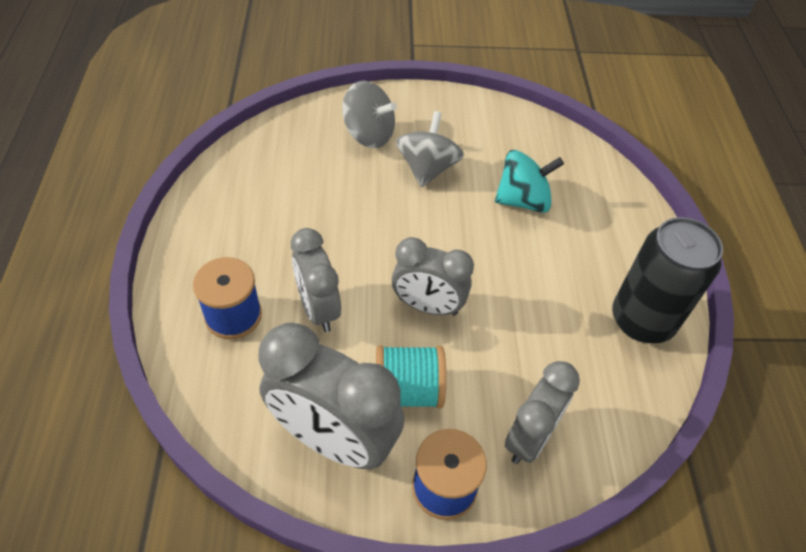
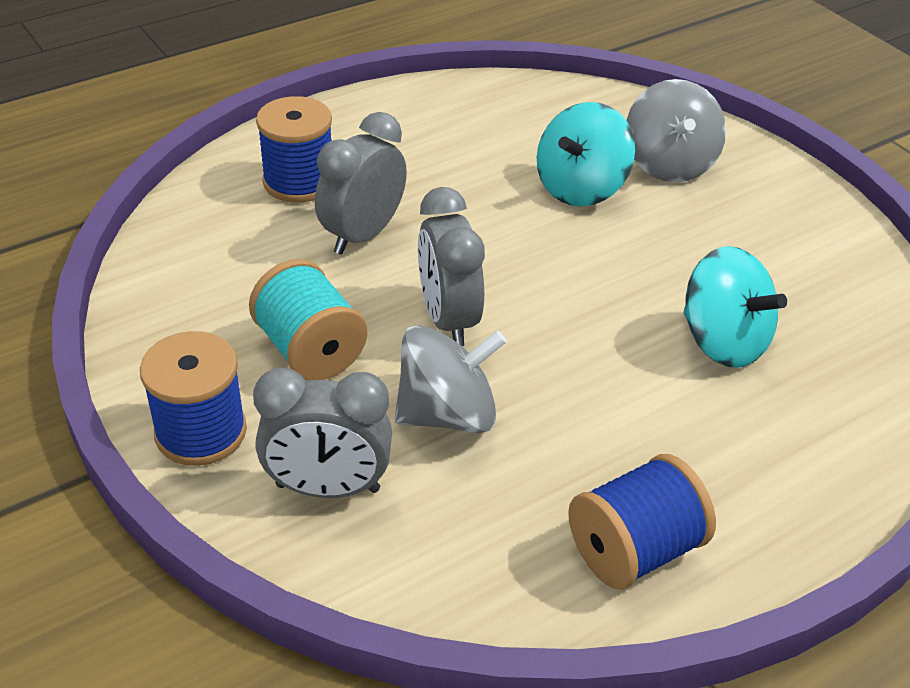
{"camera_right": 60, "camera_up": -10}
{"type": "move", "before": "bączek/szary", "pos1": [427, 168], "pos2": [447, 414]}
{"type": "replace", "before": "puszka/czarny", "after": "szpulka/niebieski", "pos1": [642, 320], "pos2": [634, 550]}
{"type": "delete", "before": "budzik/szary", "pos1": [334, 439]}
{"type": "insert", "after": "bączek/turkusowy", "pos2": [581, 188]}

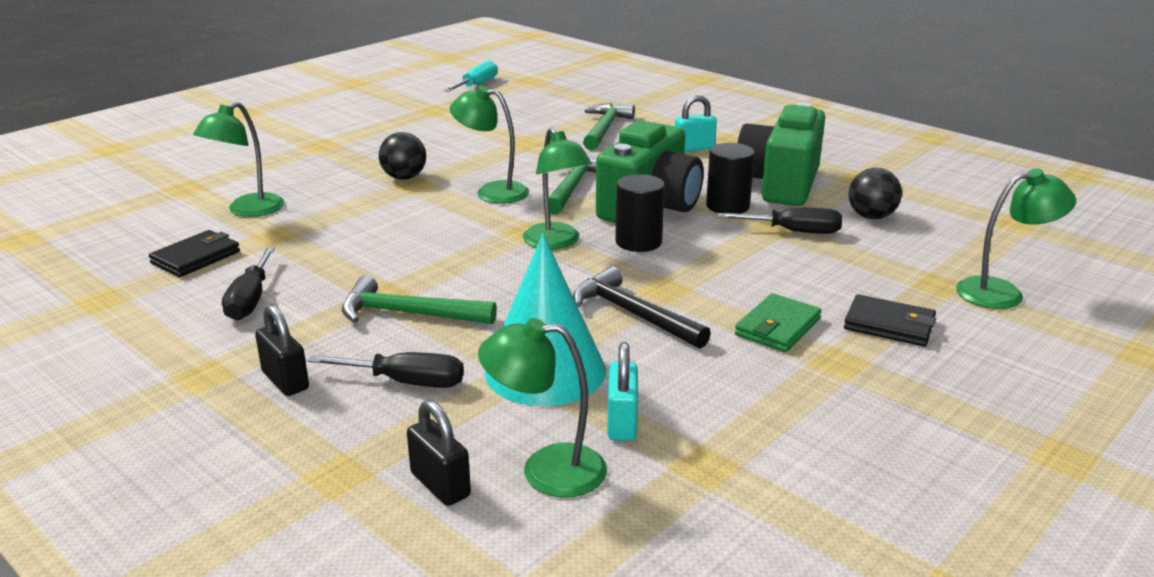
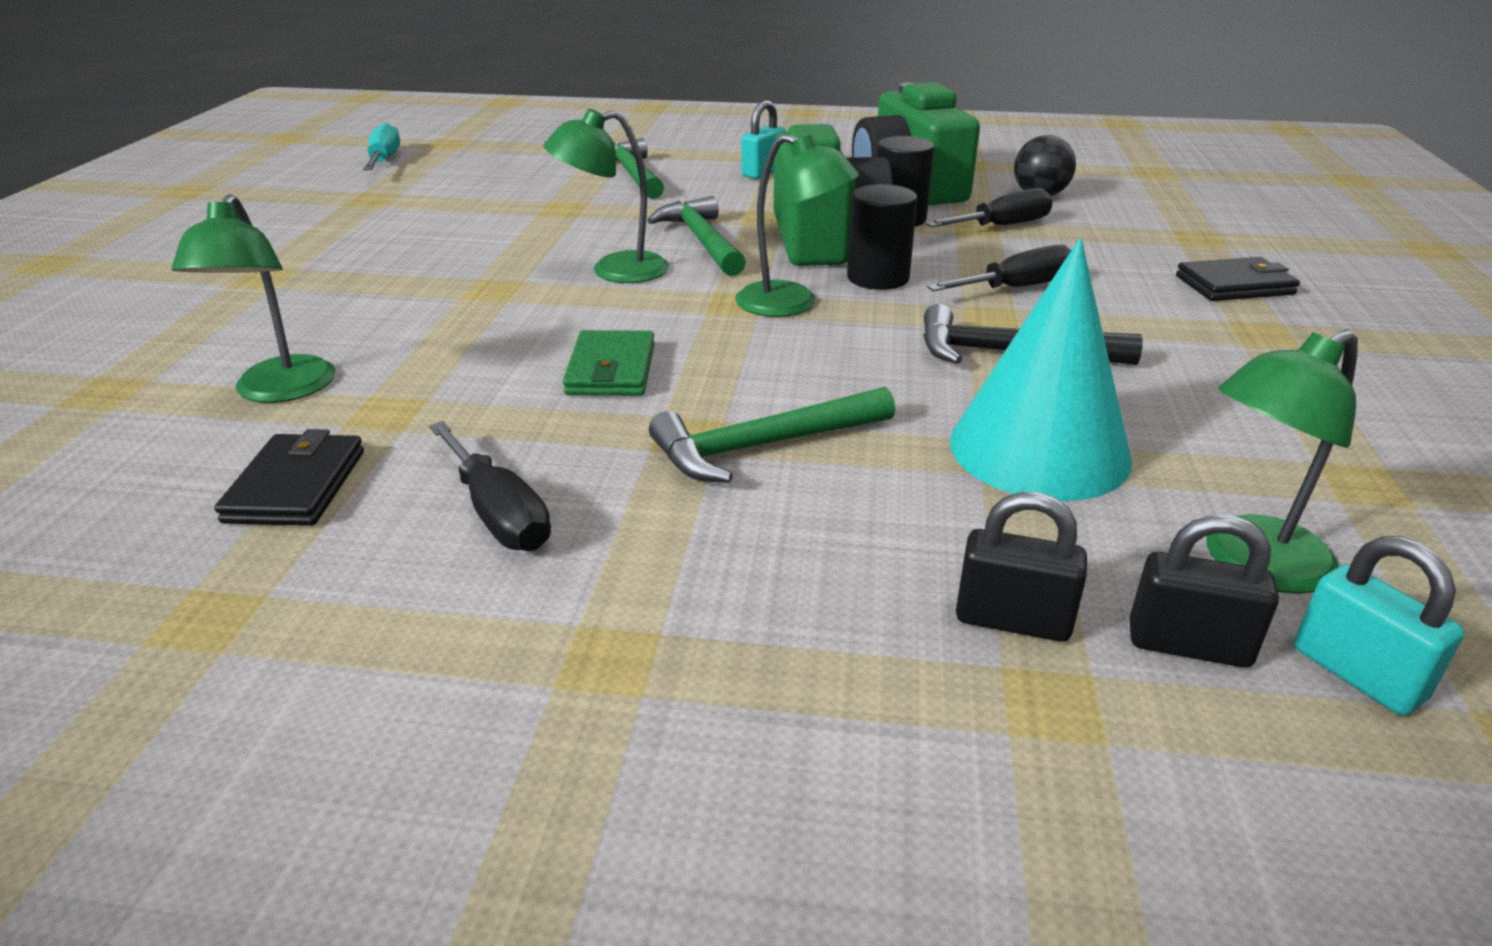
{"camera_right": -35, "camera_up": 5}
{"type": "delete", "before": "piłka/czarny", "pos1": [404, 177]}
{"type": "delete", "before": "lampka/zielony", "pos1": [1002, 293]}
{"type": "move", "before": "portfel/zielony", "pos1": [777, 327], "pos2": [611, 370]}
{"type": "move", "before": "kłódka/czarny", "pos1": [285, 380], "pos2": [1012, 620]}
{"type": "move", "before": "kłódka/turkusowy", "pos1": [622, 422], "pos2": [1357, 674]}
{"type": "move", "before": "śrubokręt/czarny", "pos1": [406, 382], "pos2": [1016, 288]}

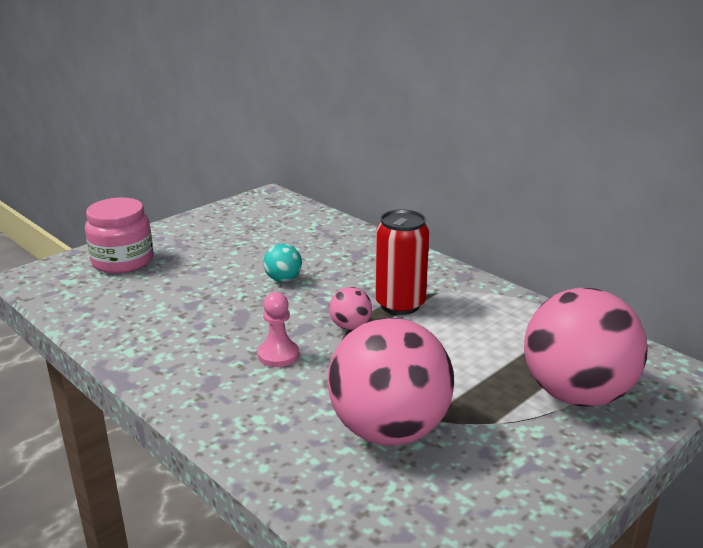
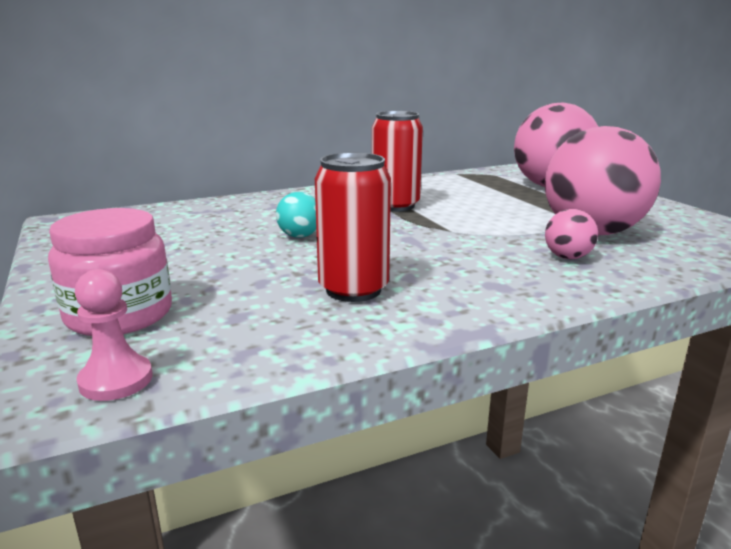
{"camera_right": -70, "camera_up": -5}
{"type": "move", "before": "piłka/różowy", "pos1": [350, 326], "pos2": [567, 257]}
{"type": "move", "before": "pionek/różowy", "pos1": [278, 355], "pos2": [116, 380]}
{"type": "insert", "after": "puszka/czerwony", "pos2": [353, 290]}

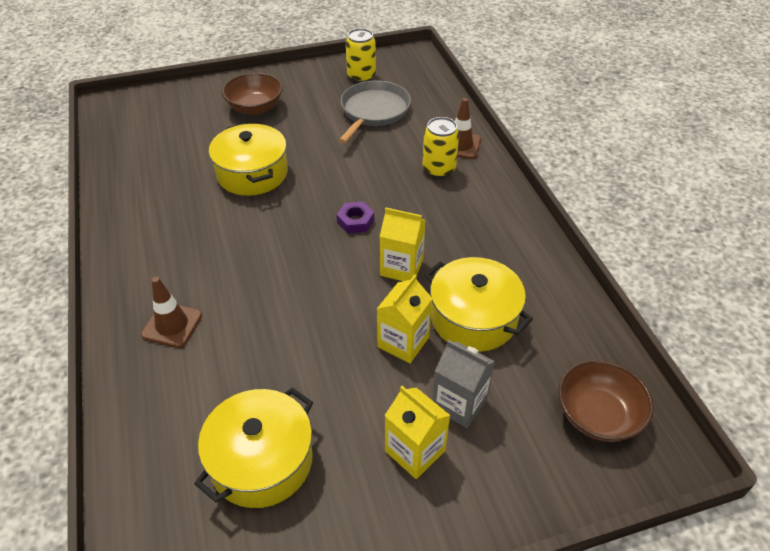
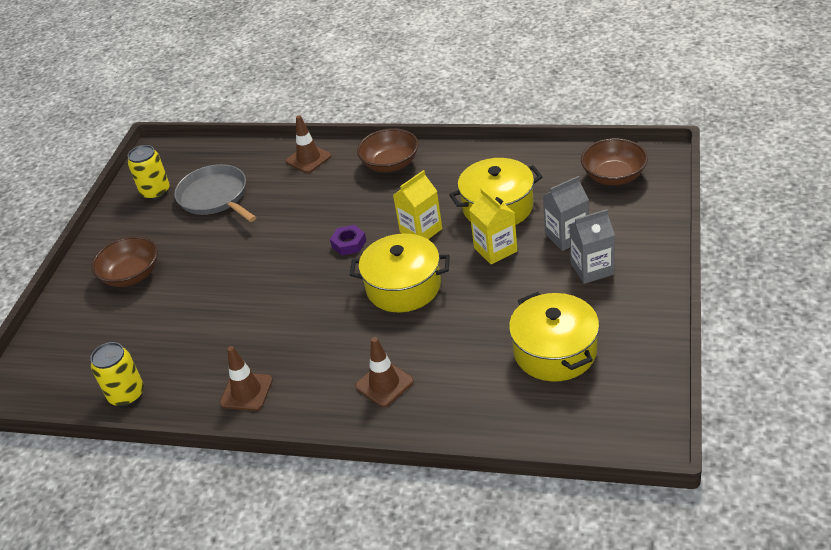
{"camera_right": -55, "camera_up": -5}
{"type": "move", "before": "puszka/żółty", "pos1": [438, 169], "pos2": [127, 395]}
{"type": "move", "before": "garnek/żółty", "pos1": [252, 173], "pos2": [403, 287]}
{"type": "recolor", "before": "karton mleka/żółty", "after": "karton mleka/szary", "pos1": [415, 451], "pos2": [592, 269]}
{"type": "insert", "after": "miska/brązowy", "pos2": [390, 164]}
{"type": "insert", "after": "pachołek/brązowy", "pos2": [246, 392]}

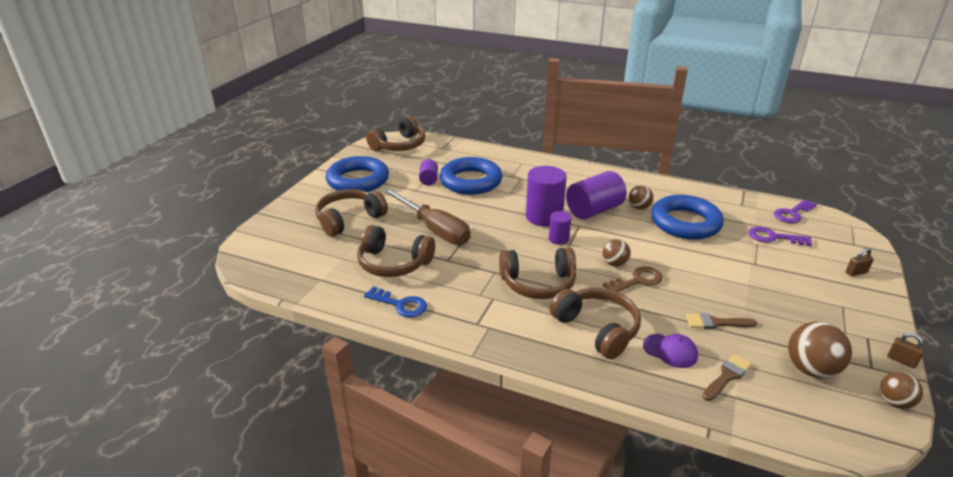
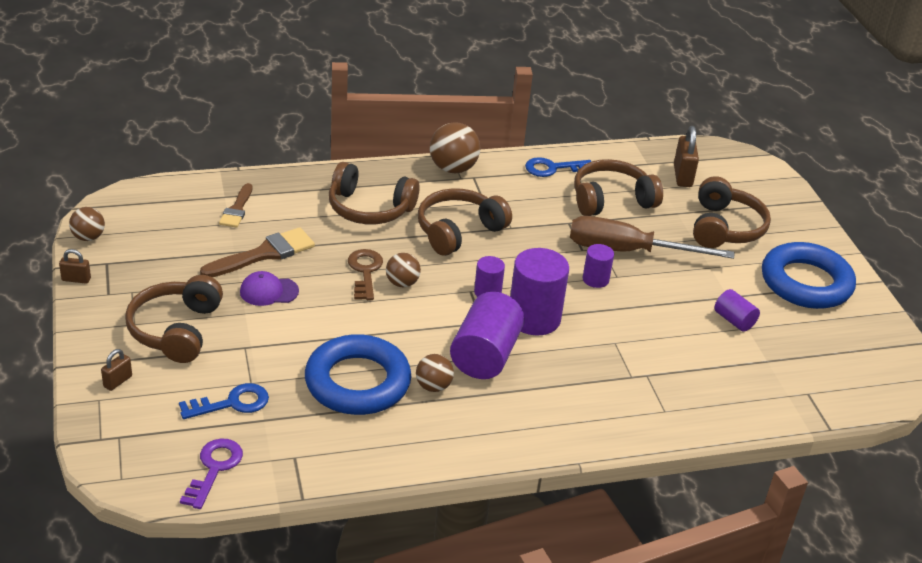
{"camera_right": 140, "camera_up": 5}
{"type": "move", "before": "słuchawki/brązowy", "pos1": [399, 145], "pos2": [176, 330]}
{"type": "delete", "before": "pierścień/niebieski", "pos1": [471, 181]}
{"type": "recolor", "before": "klucz/fioletowy", "after": "klucz/niebieski", "pos1": [774, 237], "pos2": [232, 403]}
{"type": "rotate", "before": "klucz/brązowy", "pos1": [637, 280], "pos2": [365, 272], "turn": 150}
{"type": "resize", "before": "pędzel/brązowy", "pos1": [715, 323], "pos2": [264, 254], "scale": 1.57}
{"type": "move", "before": "piłka/brązowy", "pos1": [811, 369], "pos2": [453, 168]}
{"type": "move", "before": "czapka/fioletowy", "pos1": [670, 351], "pos2": [268, 291]}
{"type": "insert", "after": "kłódka/brązowy", "pos2": [682, 176]}
{"type": "insert", "after": "walec/fioletowy", "pos2": [595, 279]}

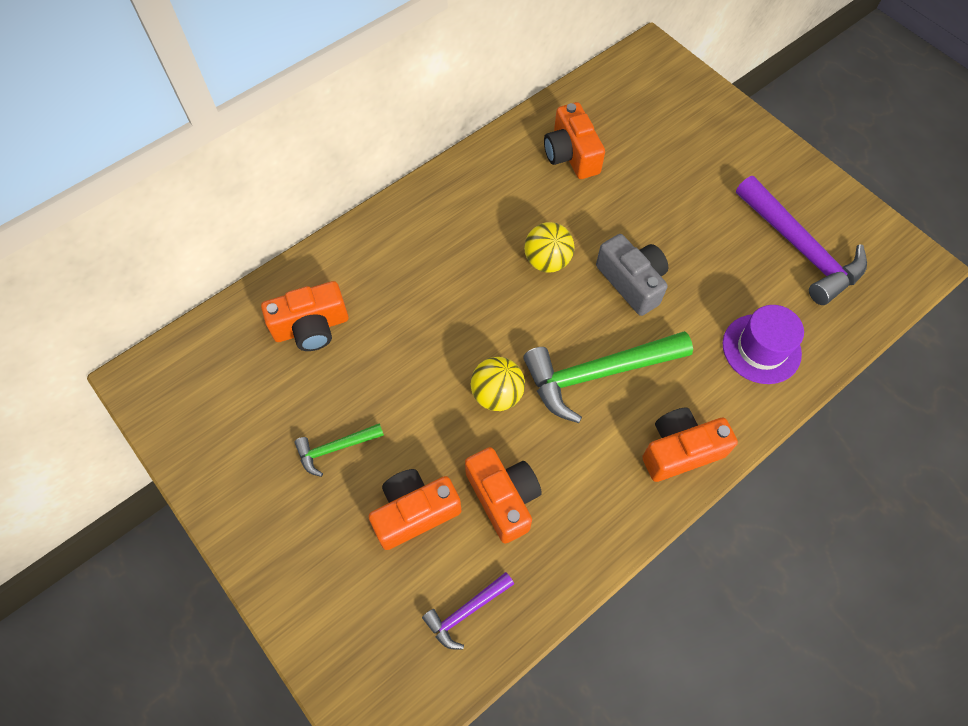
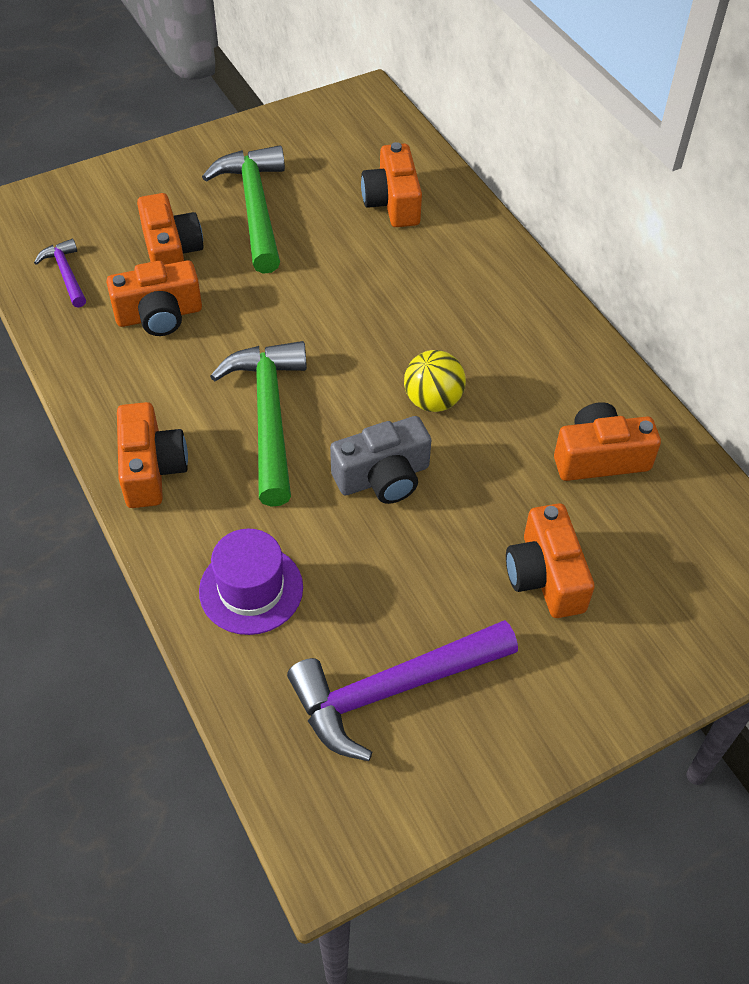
{"camera_right": 100, "camera_up": -10}
{"type": "delete", "before": "piłka/żółty", "pos1": [497, 394]}
{"type": "resize", "before": "młotek/zielony", "pos1": [335, 448], "pos2": [255, 208], "scale": 1.98}
{"type": "insert", "after": "aparat fotograficzny/pomarańczowy", "pos2": [545, 576]}

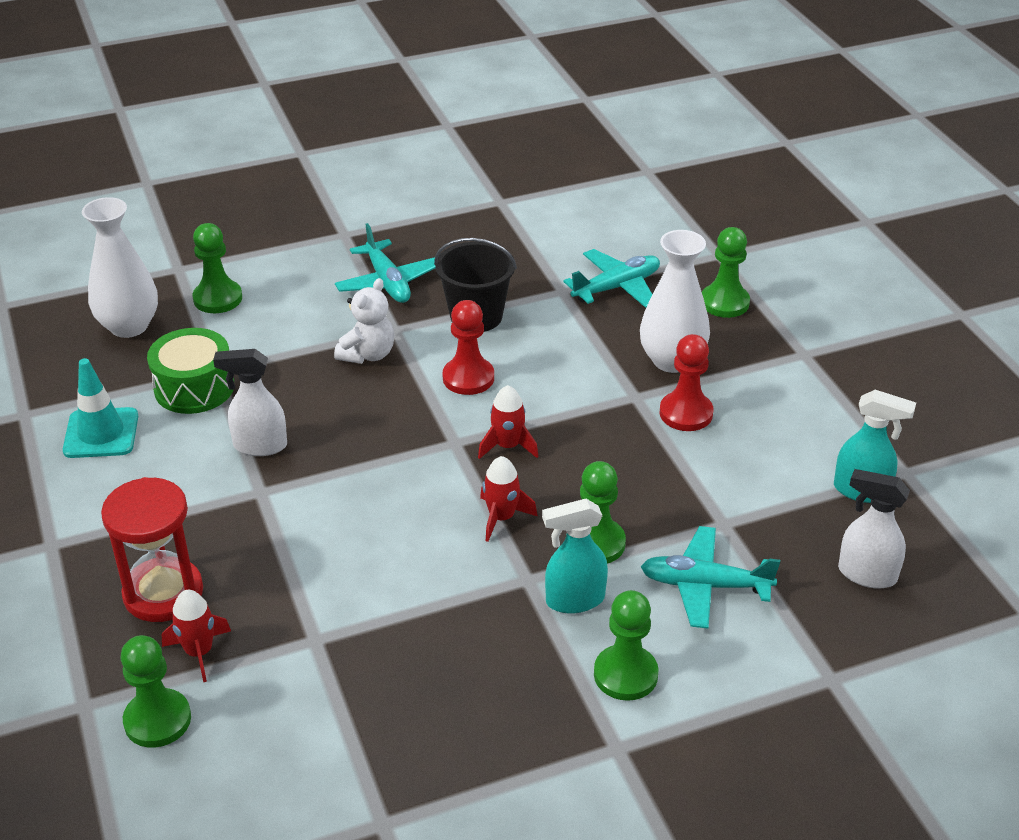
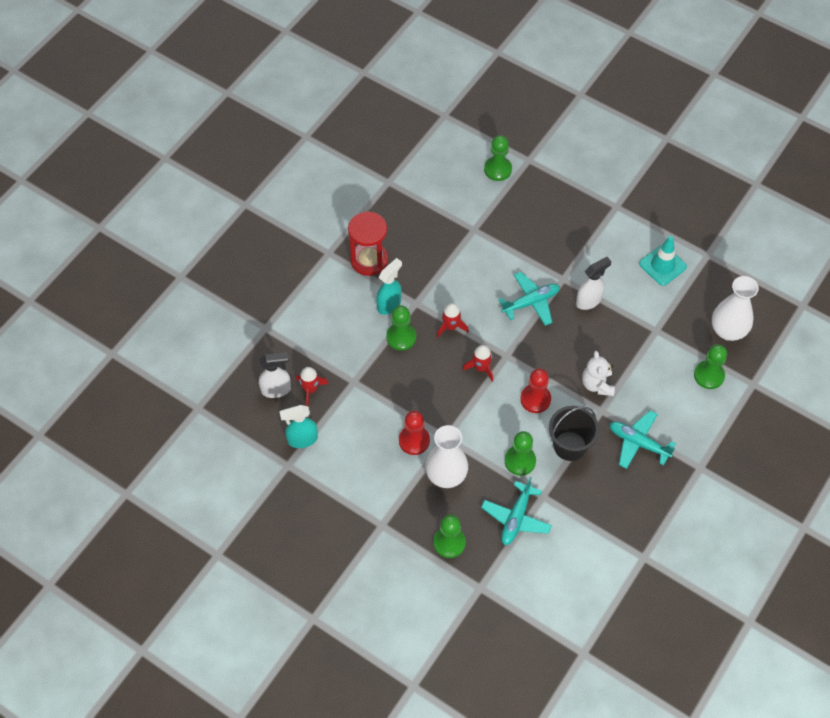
{"camera_right": 145, "camera_up": 20}
{"type": "delete", "before": "bęben/zielony", "pos1": [194, 387]}
{"type": "move", "before": "klepsydra/czerwony", "pos1": [163, 593], "pos2": [369, 260]}
{"type": "move", "before": "samolot/turkusowy", "pos1": [705, 585], "pos2": [531, 302]}
{"type": "move", "before": "rakieta/czerwony", "pos1": [199, 652], "pos2": [310, 389]}
{"type": "move", "before": "pionek/zielony", "pos1": [625, 674], "pos2": [520, 461]}

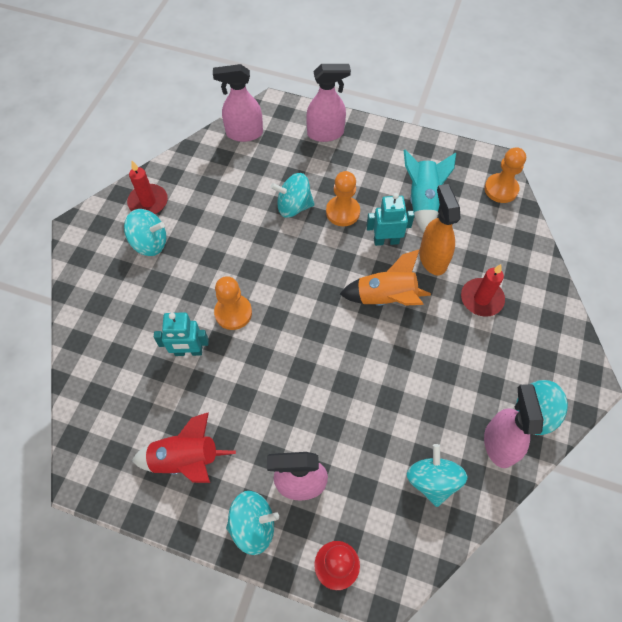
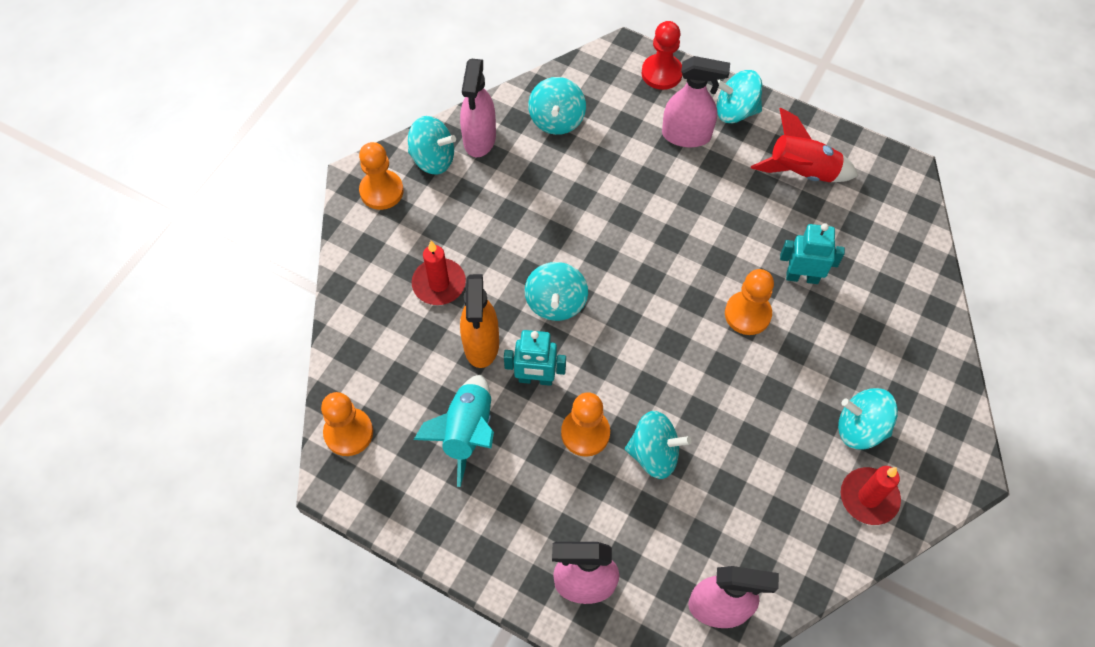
{"camera_right": -170, "camera_up": 0}
{"type": "replace", "before": "rakieta/pomarańczowy", "after": "bączek/turkusowy", "pos1": [386, 298], "pos2": [556, 303]}
{"type": "insert", "after": "pionek/pomarańczowy", "pos2": [381, 191]}

